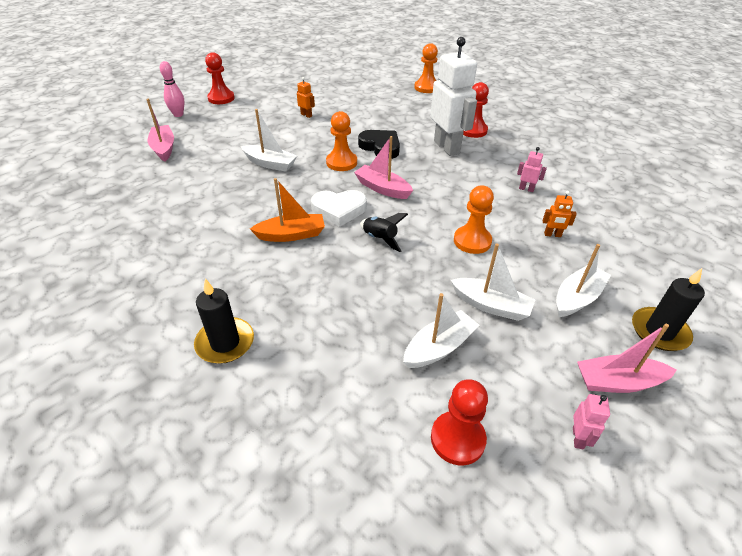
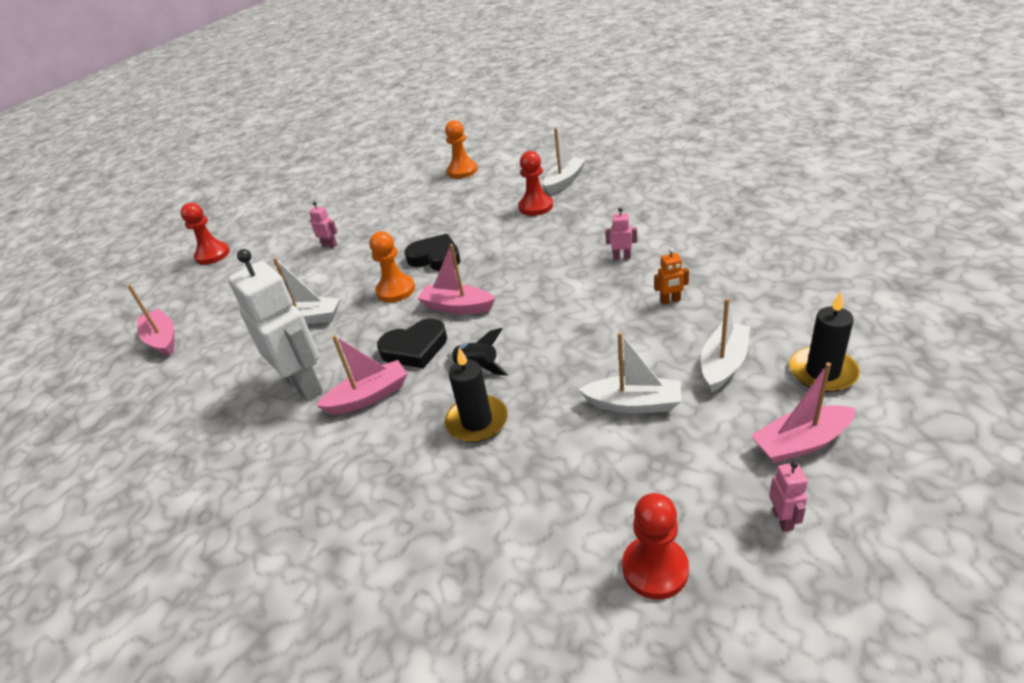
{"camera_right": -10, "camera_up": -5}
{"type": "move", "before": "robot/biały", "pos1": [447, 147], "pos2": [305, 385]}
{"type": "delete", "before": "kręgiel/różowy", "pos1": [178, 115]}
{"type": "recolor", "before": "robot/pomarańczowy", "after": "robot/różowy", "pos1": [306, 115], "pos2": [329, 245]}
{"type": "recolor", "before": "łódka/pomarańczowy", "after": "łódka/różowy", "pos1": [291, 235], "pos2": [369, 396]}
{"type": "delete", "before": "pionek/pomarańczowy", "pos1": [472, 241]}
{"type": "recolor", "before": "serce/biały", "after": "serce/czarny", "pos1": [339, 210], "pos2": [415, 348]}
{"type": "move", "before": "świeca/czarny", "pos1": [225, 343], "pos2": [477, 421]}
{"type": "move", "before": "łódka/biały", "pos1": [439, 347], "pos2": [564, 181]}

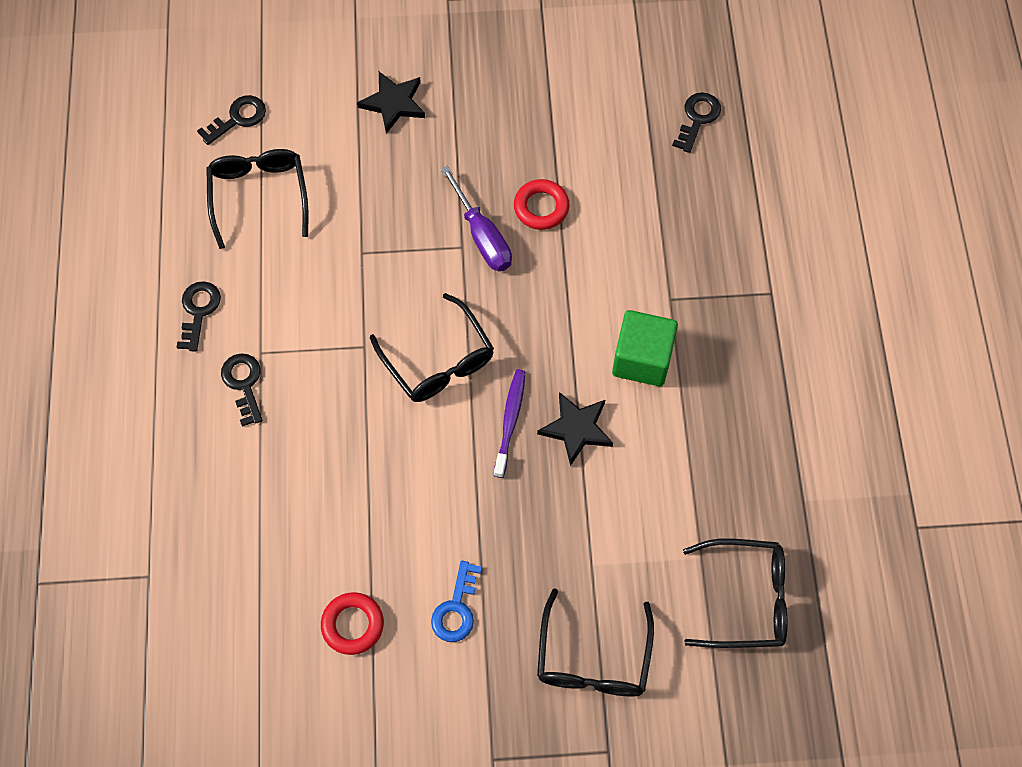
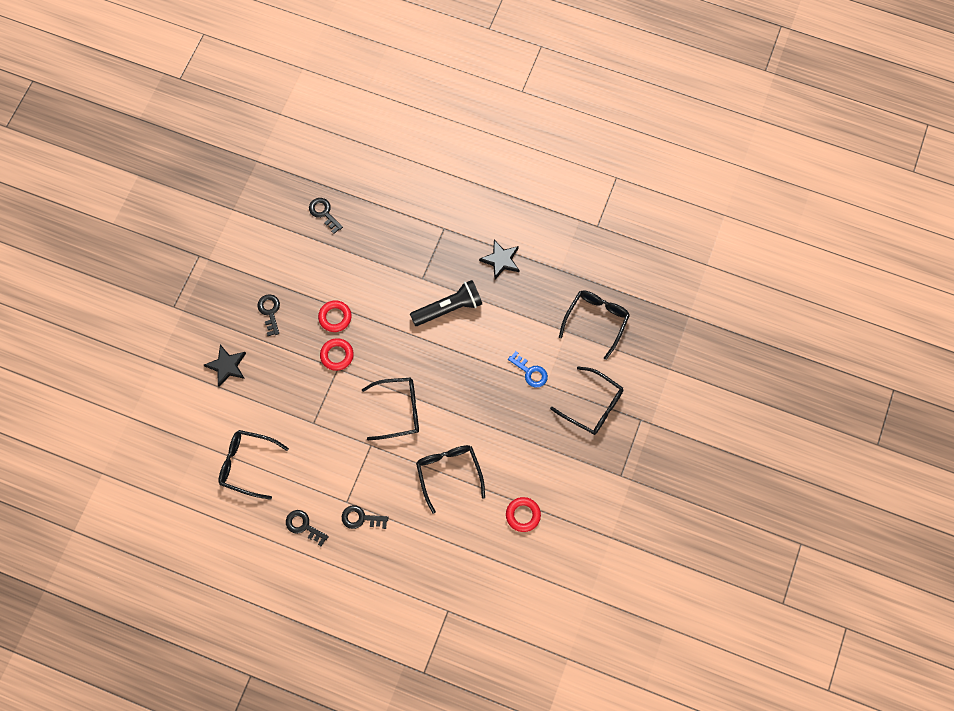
{"camera_right": -65, "camera_up": 5}
{"type": "move", "before": "klucz/czarny", "pos1": [238, 118], "pos2": [270, 312]}
{"type": "replace", "before": "śrubokręt/fioletowy", "after": "pierścień/czerwony", "pos1": [482, 237], "pos2": [337, 355]}
{"type": "replace", "before": "sześcian/zielony", "after": "latarka/czarny", "pos1": [642, 359], "pos2": [448, 308]}
{"type": "delete", "before": "szczoteczka do zębów/fioletowy", "pos1": [510, 421]}
{"type": "move", "before": "gwiazda/czarny", "pos1": [576, 429], "pos2": [501, 260]}
{"type": "move", "before": "klucz/niebieski", "pos1": [456, 608], "pos2": [530, 372]}
{"type": "insert", "after": "okulary/czarny", "pos2": [449, 473]}

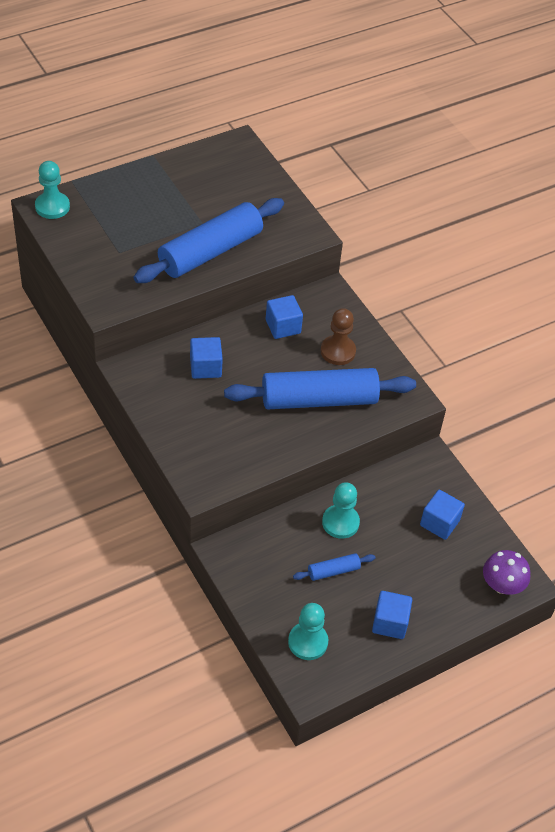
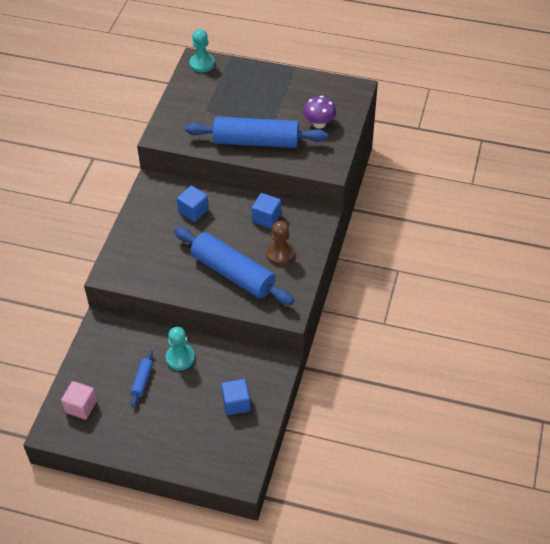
{"camera_right": 50, "camera_up": 0}
{"type": "move", "before": "grzyb/fioletowy", "pos1": [502, 585], "pos2": [319, 123]}
{"type": "rotate", "before": "wałek do ciasta/niebieski", "pos1": [333, 571], "pos2": [142, 381], "turn": 75}
{"type": "delete", "before": "sześcian/niebieski", "pos1": [390, 623]}
{"type": "replace", "before": "pionek/turkusowy", "after": "sześcian/różowy", "pos1": [308, 642], "pos2": [81, 406]}

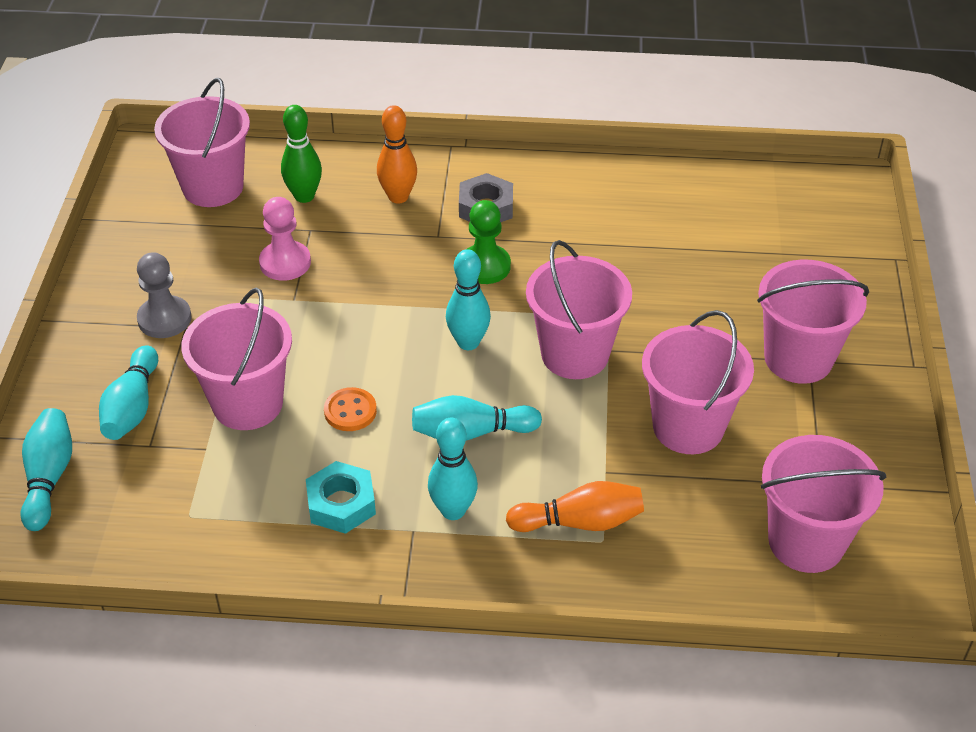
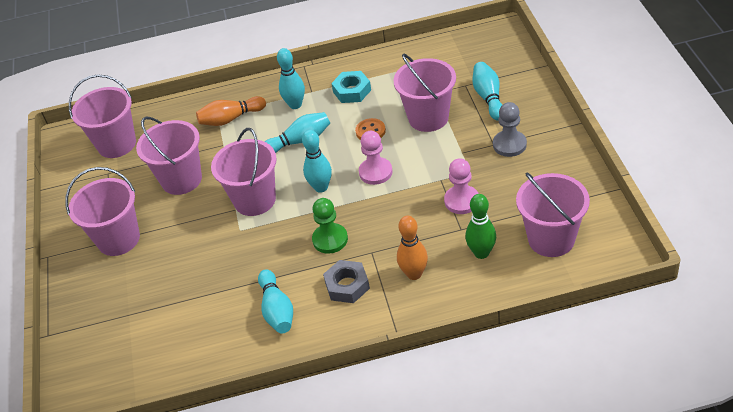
{"camera_right": 170, "camera_up": 0}
{"type": "move", "before": "kręgiel/turkusowy", "pos1": [49, 478], "pos2": [277, 310]}
{"type": "insert", "after": "pionek/różowy", "pos2": [375, 172]}

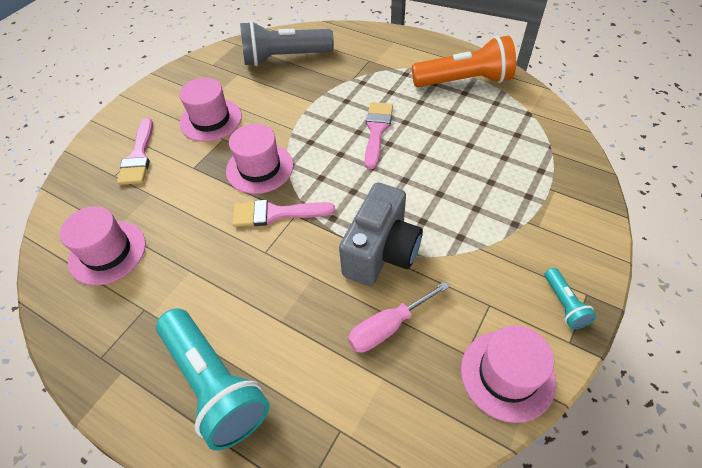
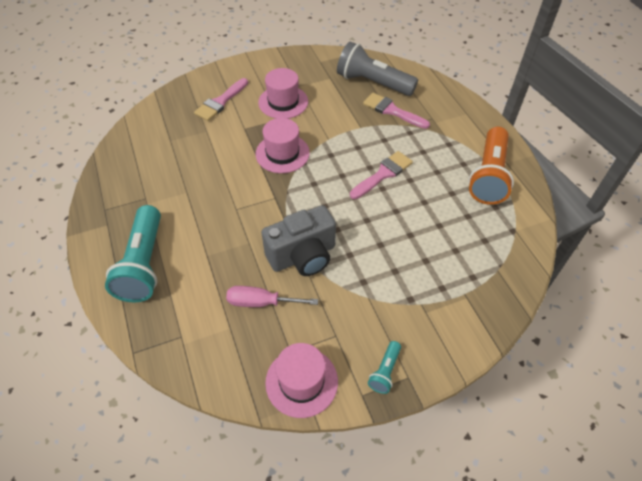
{"camera_right": 35, "camera_up": 0}
{"type": "rotate", "before": "latarka/pomarańczowy", "pos1": [464, 81], "pos2": [488, 176], "turn": 75}
{"type": "move", "before": "pędzel/różowy", "pos1": [276, 213], "pos2": [392, 111]}
{"type": "delete", "before": "kapelusz/różowy", "pos1": [107, 252]}

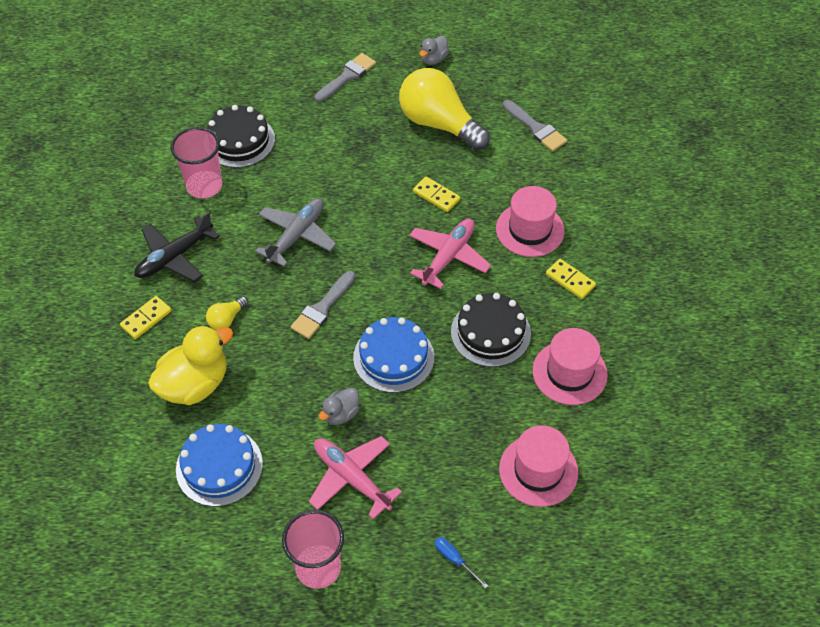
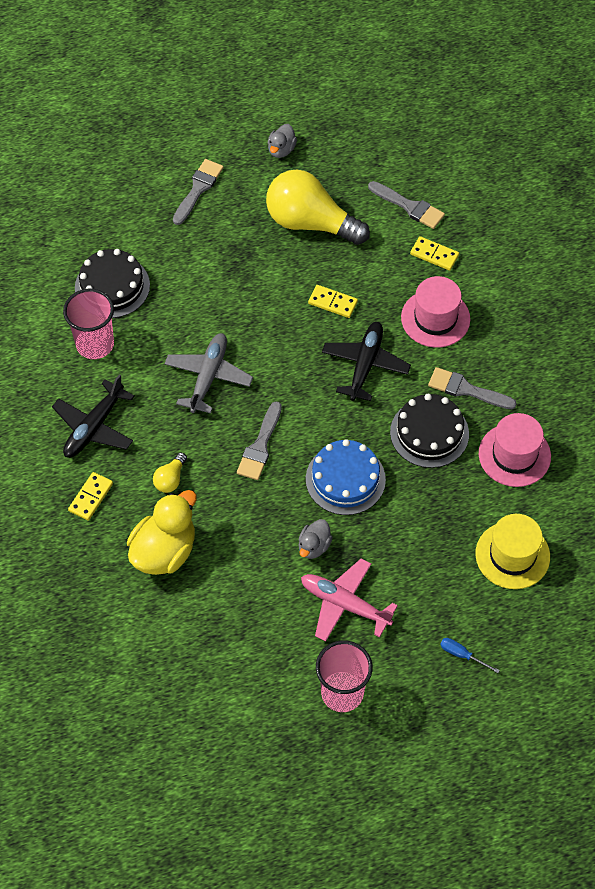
{"camera_right": -15, "camera_up": 5}
{"type": "recolor", "before": "samolot/różowy", "after": "samolot/czarny", "pos1": [448, 256], "pos2": [365, 364]}
{"type": "move", "before": "kostka domina/żółty", "pos1": [570, 280], "pos2": [434, 255]}
{"type": "delete", "before": "tort/niebieski", "pos1": [219, 466]}
{"type": "recolor", "before": "kapelusz/różowy", "after": "kapelusz/żółty", "pos1": [538, 470], "pos2": [512, 555]}
{"type": "insert", "after": "pędzel/szary", "pos2": [466, 389]}

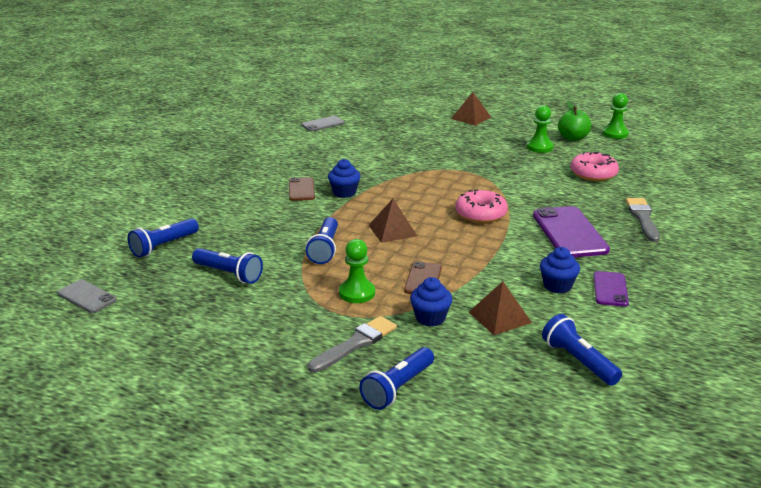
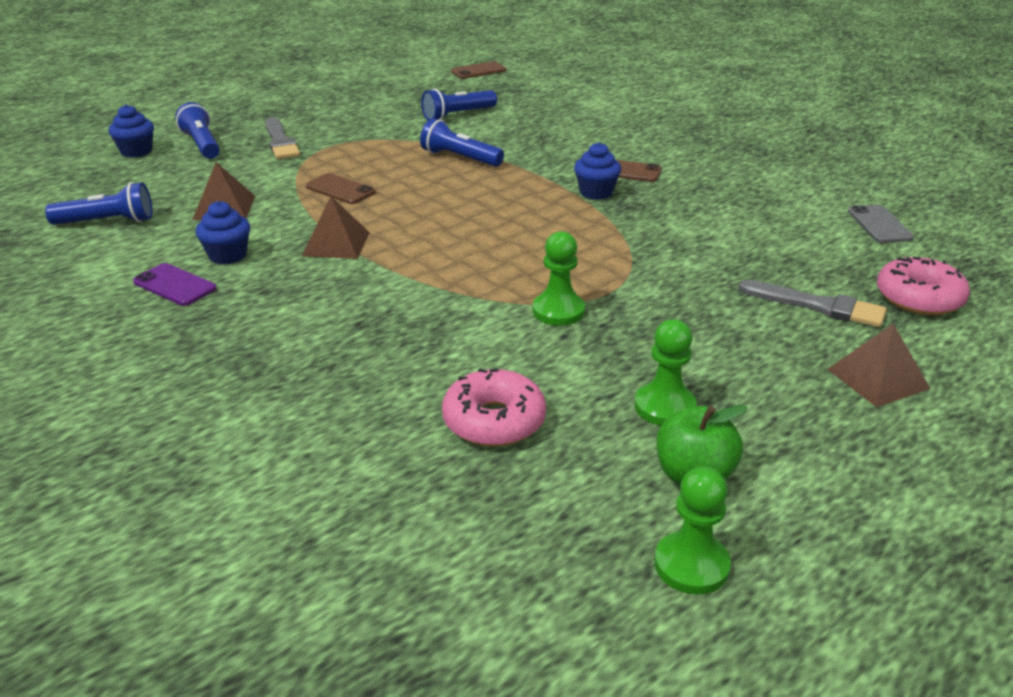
{"camera_right": 115, "camera_up": 5}
{"type": "move", "before": "donut/różowy", "pos1": [480, 214], "pos2": [919, 298]}
{"type": "move", "before": "pędzel/szary", "pos1": [642, 218], "pos2": [818, 306]}
{"type": "move", "before": "piramida/brązowy", "pos1": [392, 230], "pos2": [336, 244]}
{"type": "delete", "before": "telefon/fioletowy", "pos1": [569, 232]}
{"type": "delete", "before": "latarka/niebieski", "pos1": [164, 246]}
{"type": "move", "before": "pionek/zielony", "pos1": [357, 293], "pos2": [558, 311]}
{"type": "move", "before": "muffinka/niebieski", "pos1": [430, 318], "pos2": [136, 151]}
{"type": "recolor", "before": "telefon/szary", "after": "telefon/brązowy", "pos1": [87, 297], "pos2": [478, 71]}

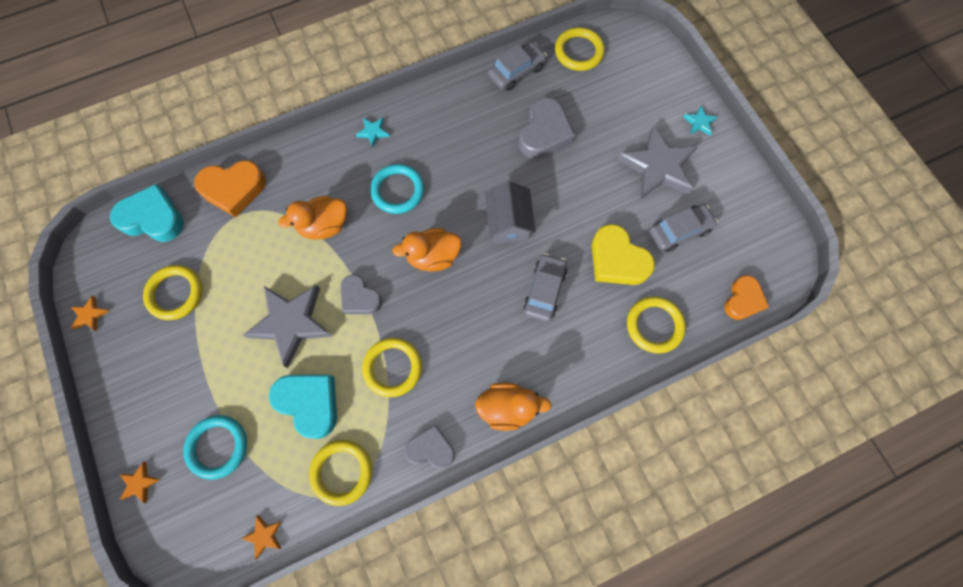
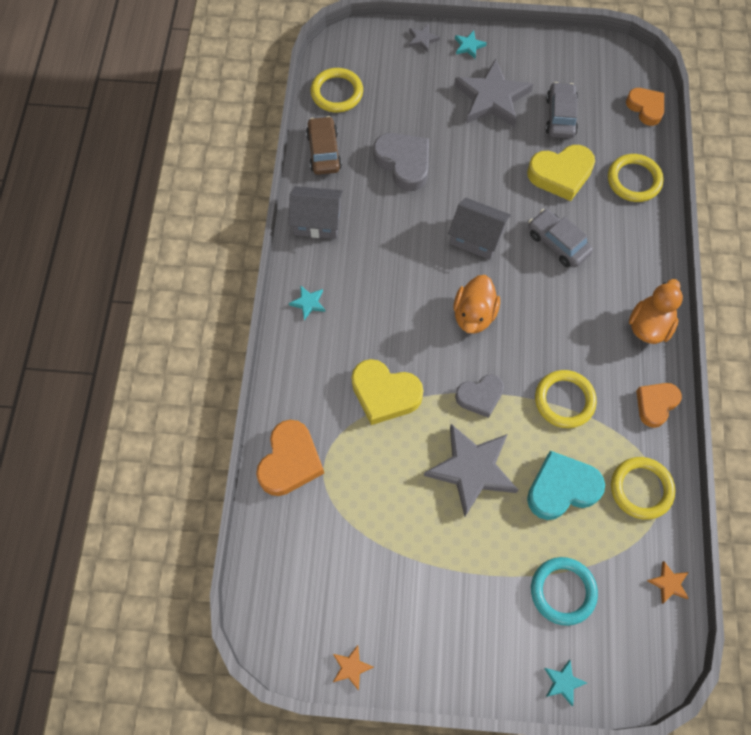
{"camera_right": -60, "camera_up": -5}
{"type": "recolor", "before": "samochód/szary", "after": "samochód/brązowy", "pos1": [516, 71], "pos2": [323, 151]}
{"type": "delete", "before": "pierścień/turkusowy", "pos1": [398, 190]}
{"type": "delete", "before": "serce/turkusowy", "pos1": [153, 218]}
{"type": "replace", "before": "kaczka/pomarańczowy", "after": "serce/żółty", "pos1": [324, 226], "pos2": [385, 394]}
{"type": "delete", "before": "pierścień/żółty", "pos1": [175, 293]}
{"type": "recolor", "before": "serce/szary", "after": "serce/pomarańczowy", "pos1": [431, 449], "pos2": [655, 404]}
{"type": "recolor", "before": "gwiazda/pomarańczowy", "after": "gwiazda/turkusowy", "pos1": [140, 483], "pos2": [563, 682]}
{"type": "insert", "after": "gwiazda/szary", "pos2": [422, 39]}
{"type": "insert", "after": "domek/szary", "pos2": [317, 221]}

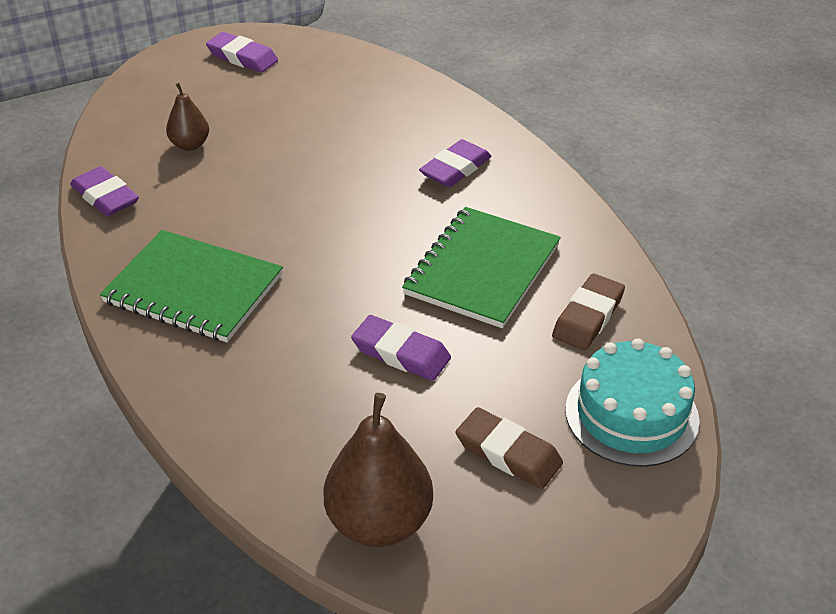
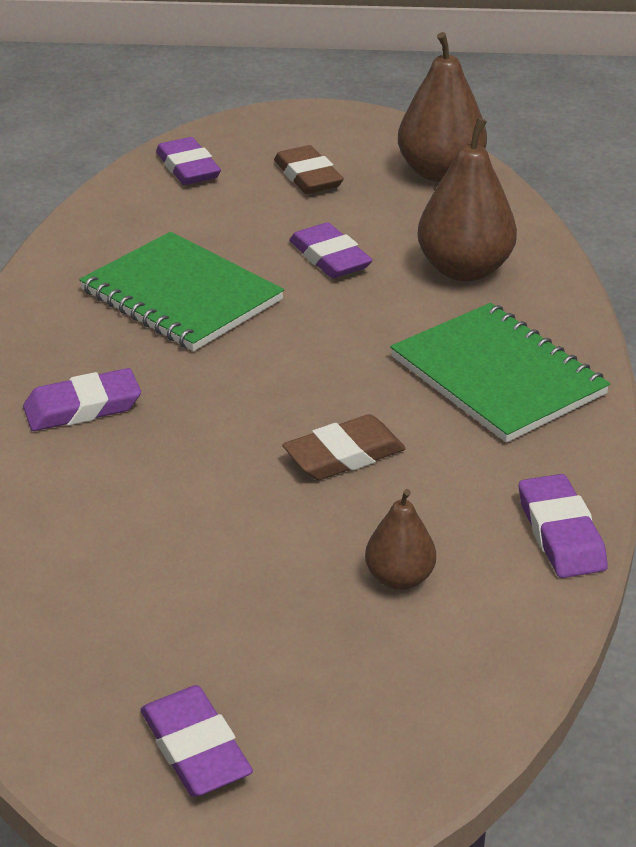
{"camera_right": -150, "camera_up": -5}
{"type": "rotate", "before": "zeszyt/zielony", "pos1": [482, 269], "pos2": [181, 295], "turn": 75}
{"type": "move", "before": "gumka do mazania/brązowy", "pos1": [588, 317], "pos2": [344, 455]}
{"type": "replace", "before": "tort/turkusowy", "after": "gumka do mazania/fioletowy", "pos1": [631, 414], "pos2": [188, 168]}
{"type": "insert", "after": "gruszka/brązowy", "pos2": [464, 270]}

